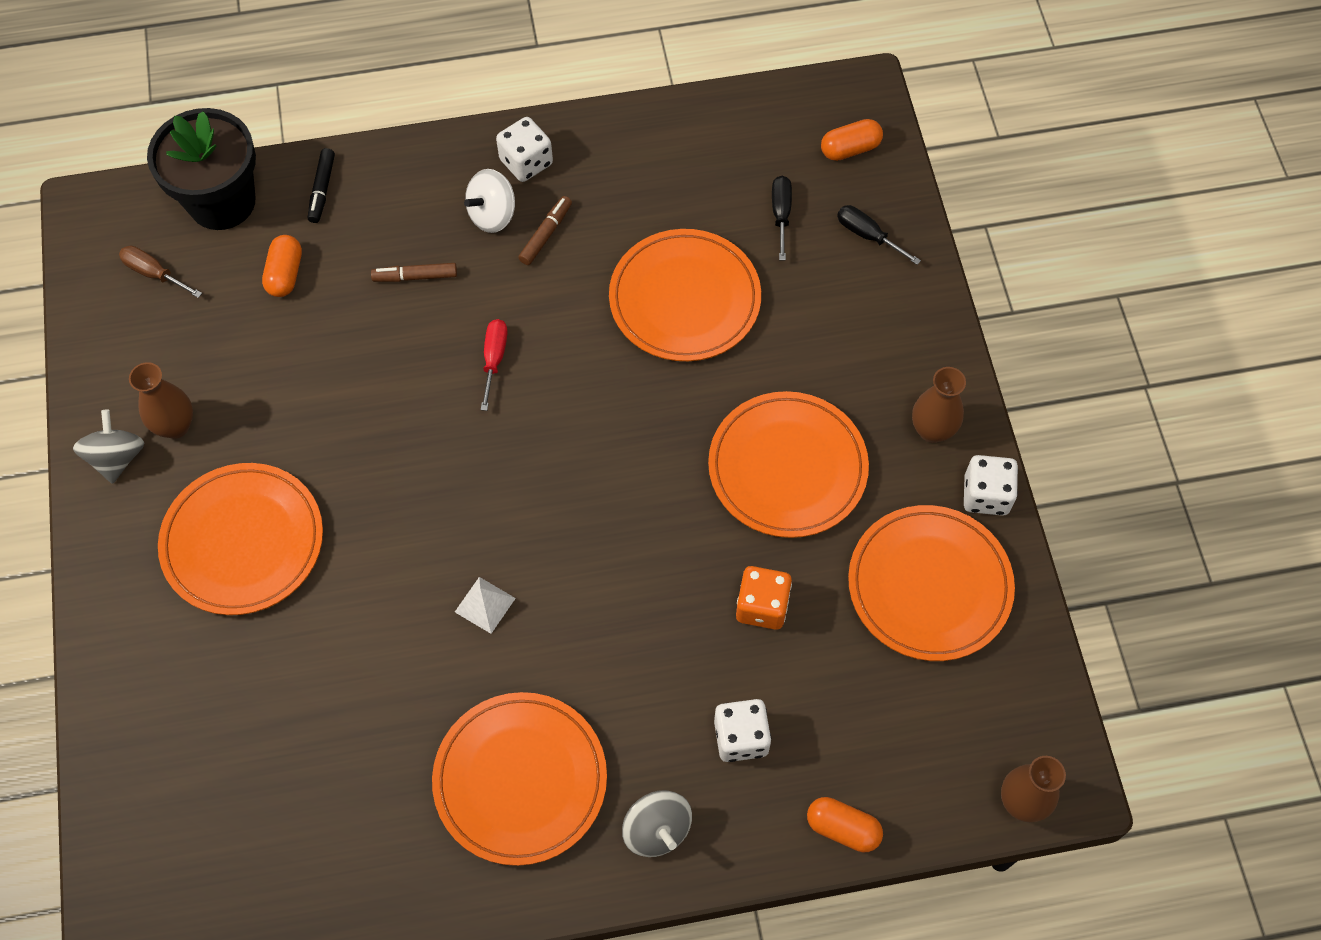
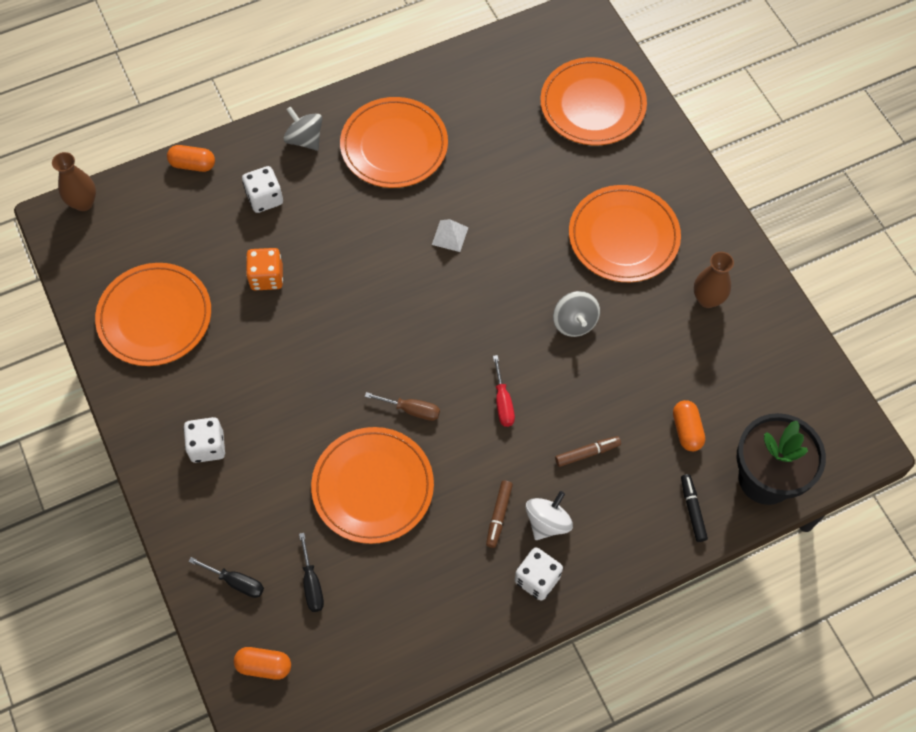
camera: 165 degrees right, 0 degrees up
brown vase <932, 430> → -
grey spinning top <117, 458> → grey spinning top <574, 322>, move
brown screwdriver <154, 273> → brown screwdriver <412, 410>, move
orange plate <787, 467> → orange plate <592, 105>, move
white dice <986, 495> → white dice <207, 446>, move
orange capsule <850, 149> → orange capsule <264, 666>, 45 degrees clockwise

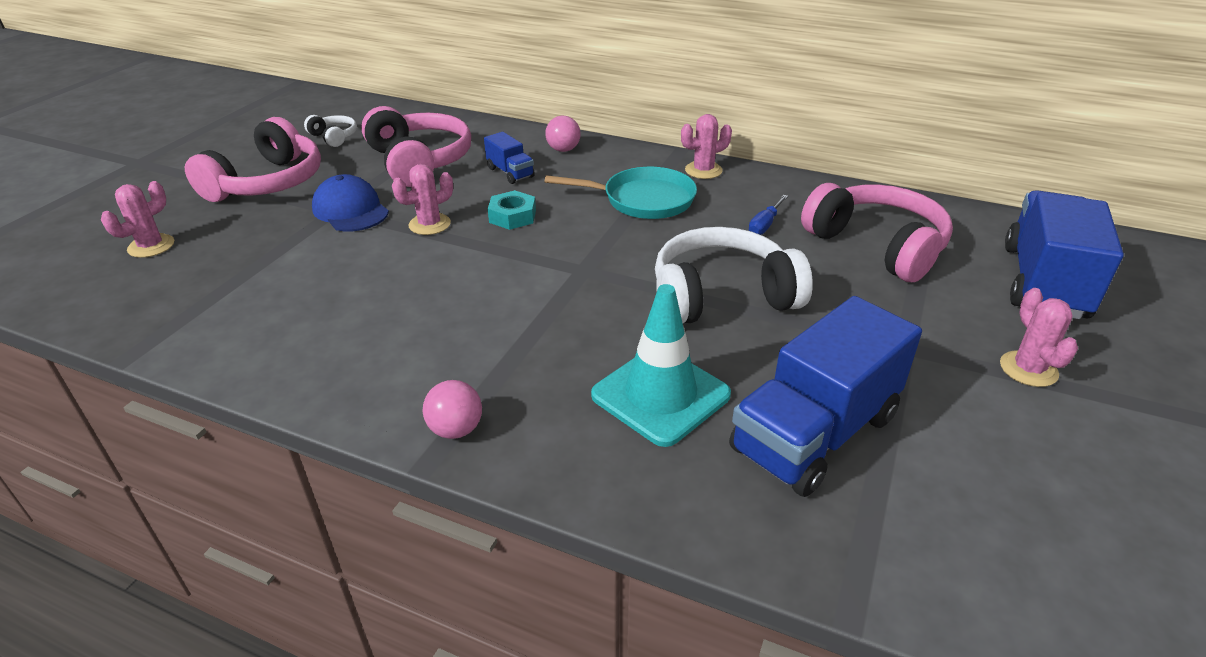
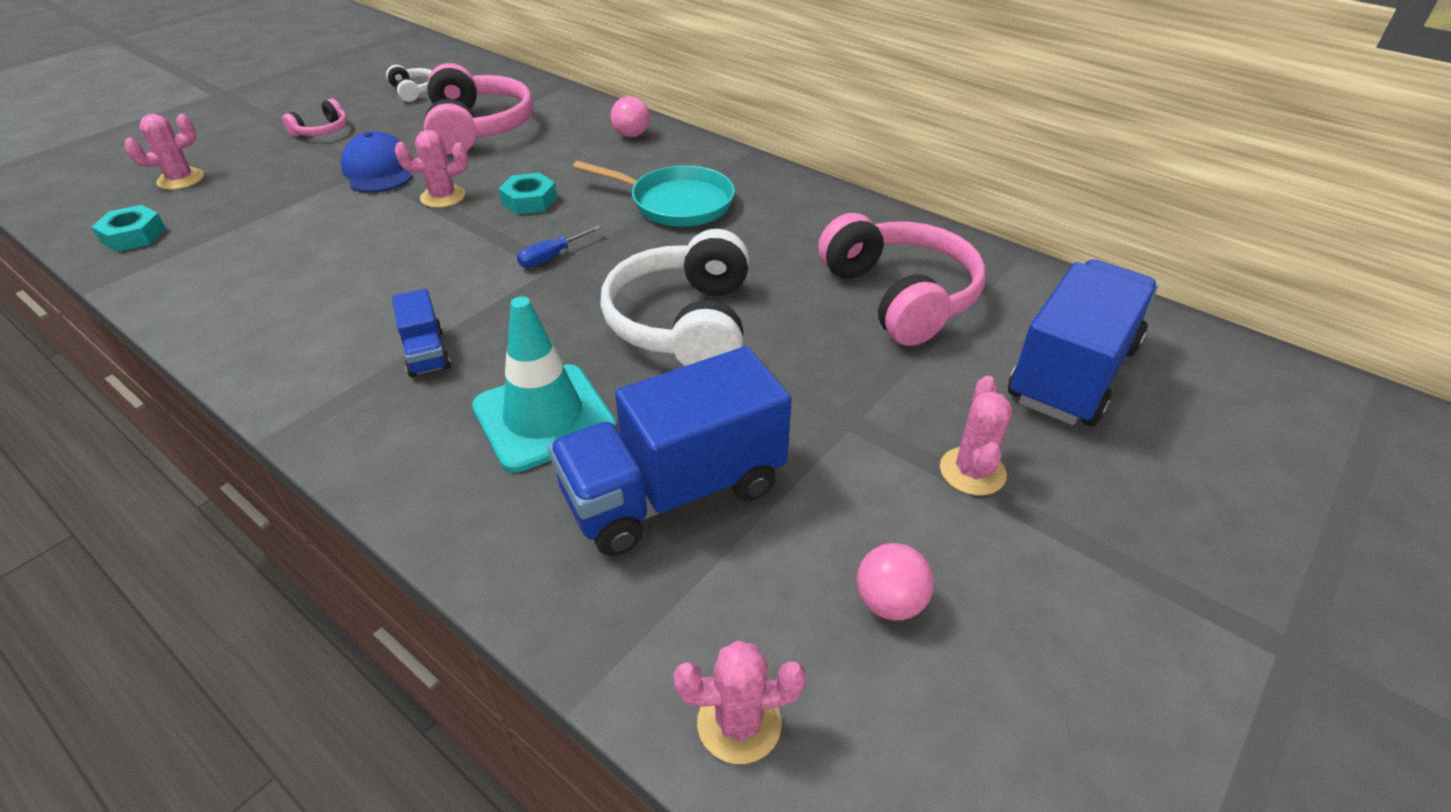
camera: 15 degrees right, 5 degrees up
- → turquoise nut <133, 235>
pink ball <456, 429> → pink ball <889, 602>, move
blue truck <510, 172> → blue truck <426, 353>, move
pink cactus <703, 170> → pink cactus <739, 723>, move
blue screwdriver <764, 225> → blue screwdriver <551, 257>, move
white headphones <722, 296> → white headphones <684, 323>, 90 degrees counterclockwise
pink headphones <268, 183> → pink headphones <322, 131>, x0.47

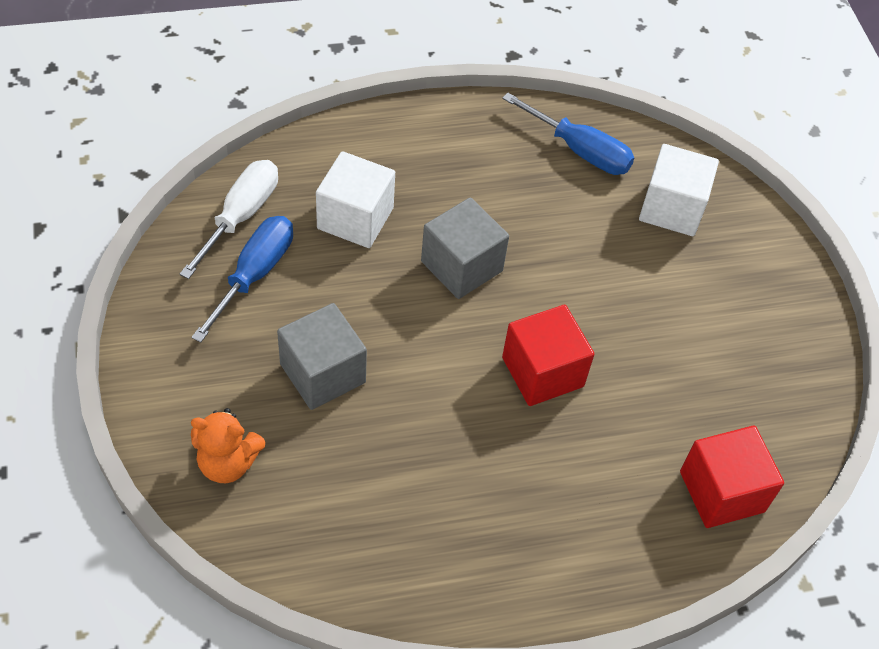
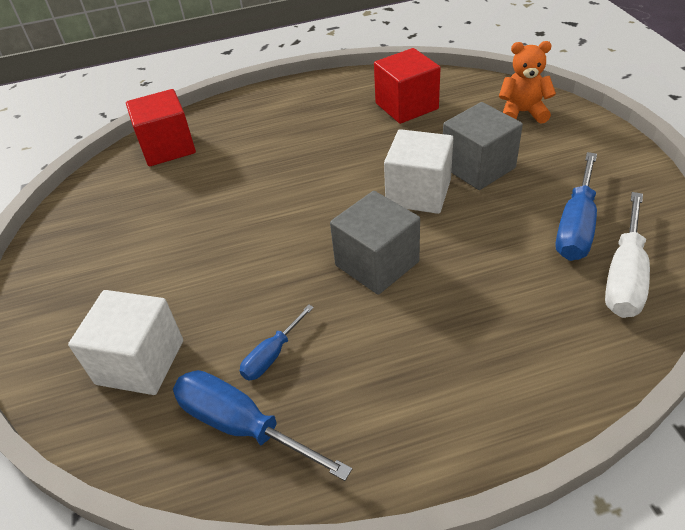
camera: 175 degrees left, 10 degrees down
- → blue screwdriver <272, 355>
white cube <355, 218> → white cube <418, 193>, move
red cube <542, 372> → red cube <406, 106>, move

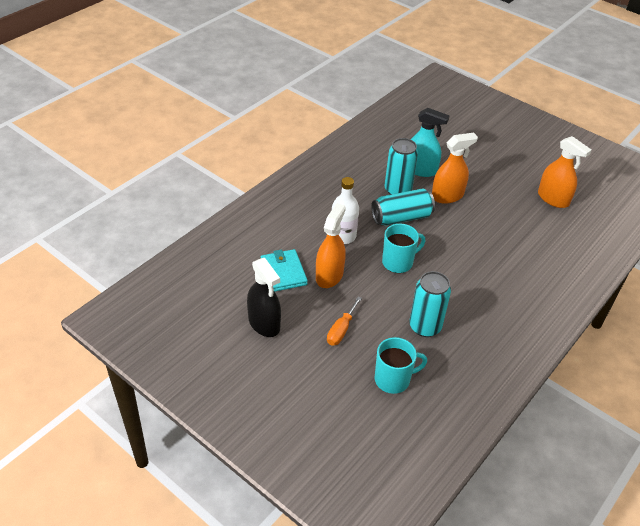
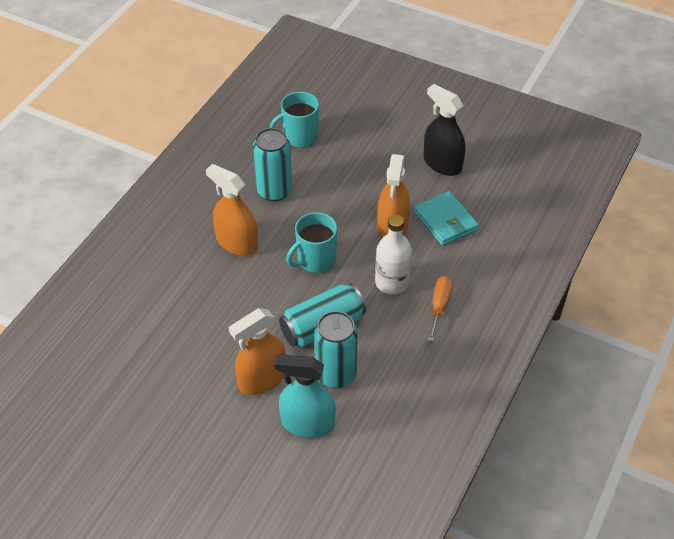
camera: 170 degrees right, 5 degrees up
orange screwdriver <341, 330> → orange screwdriver <439, 306>, move
orange spray bottle <553, 199> → orange spray bottle <237, 243>, move

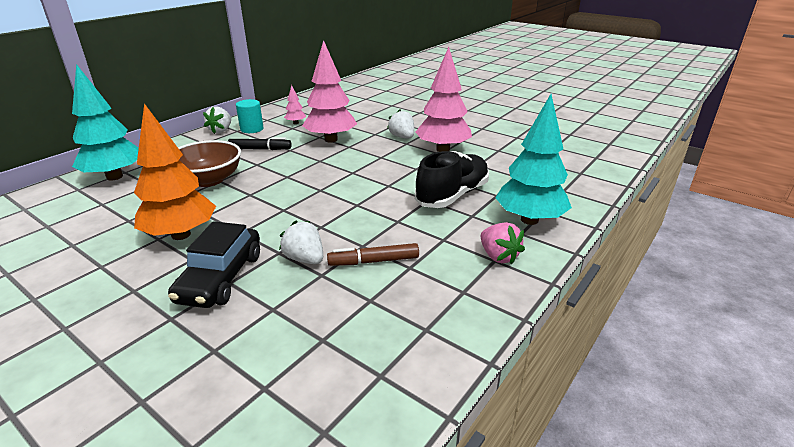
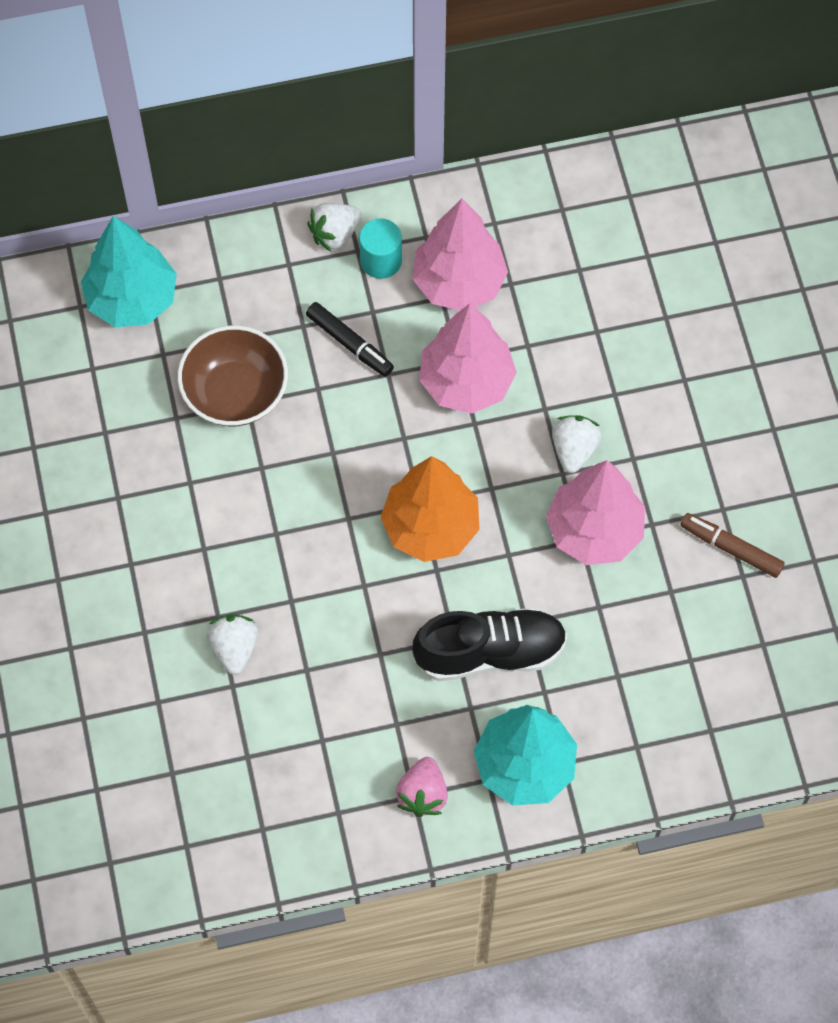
camera: 40 degrees right, 35 degrees up
black car <220, 278> → -
orange tree <181, 234> → orange tree <431, 527>, move
brown marker <373, 261> → brown marker <731, 548>, move
pink tree <296, 123> → pink tree <459, 283>, x2.29

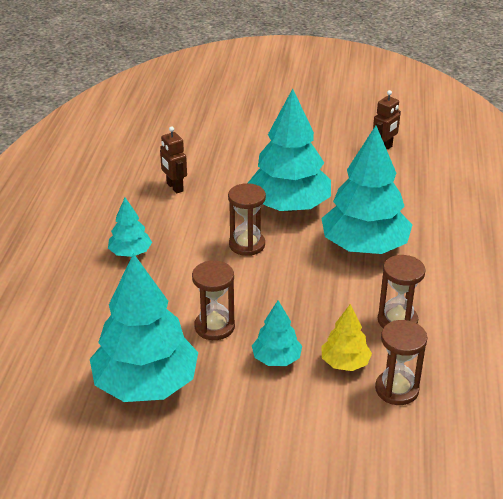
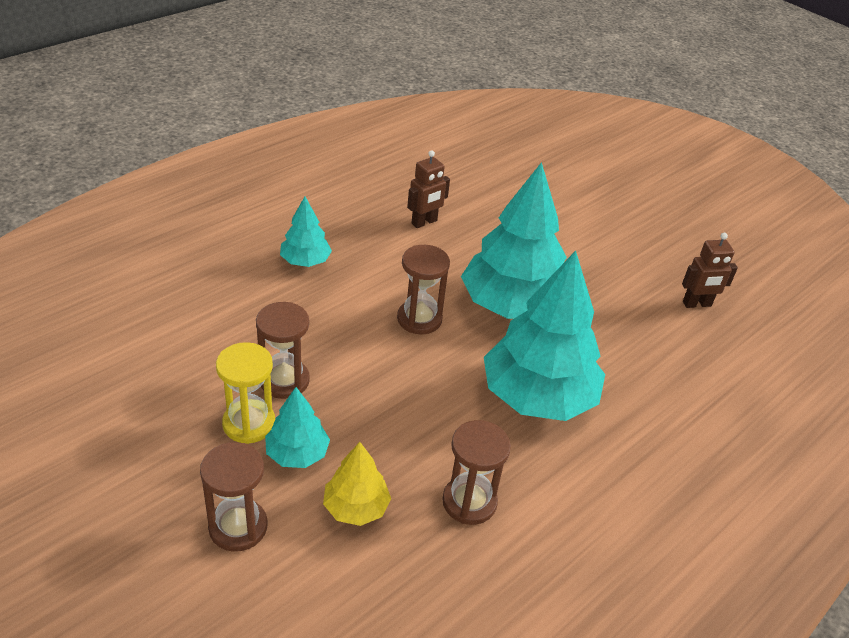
camera: 35 degrees right, 5 degrees up
turquoise tree <146, 384> → -
- → yellow hourglass <249, 423>
brown hourglass <397, 389> → brown hourglass <238, 527>, move
brown robot <174, 187> → brown robot <424, 222>, 135 degrees counterclockwise

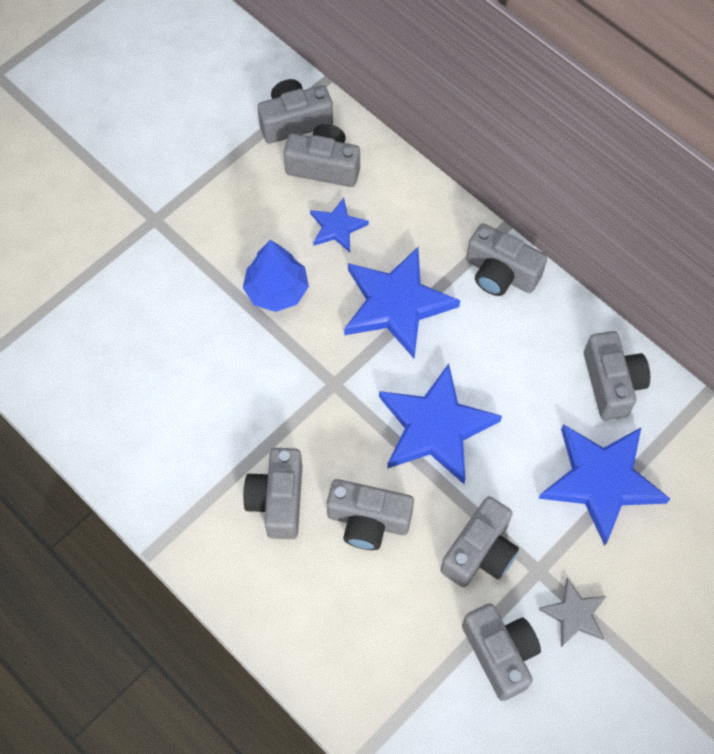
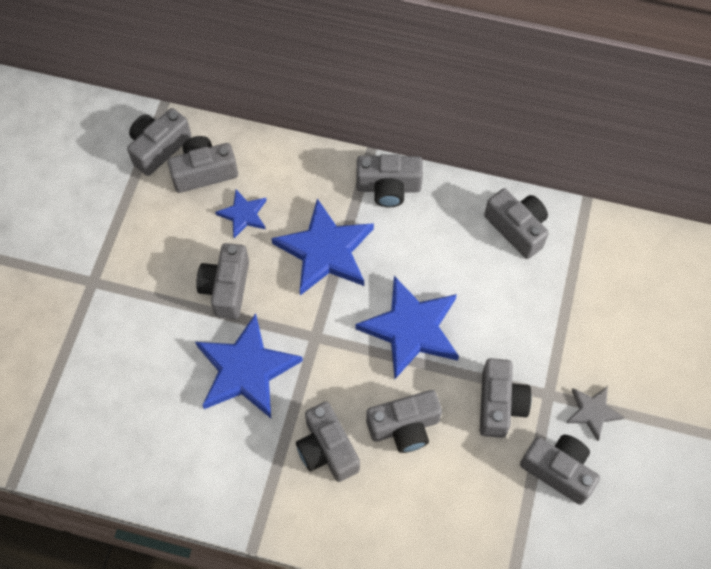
camera: 30 degrees left, 0 degrees up
blue star <601, 481> → blue star <246, 370>, move
blue tree <277, 290> → grey camera <226, 288>

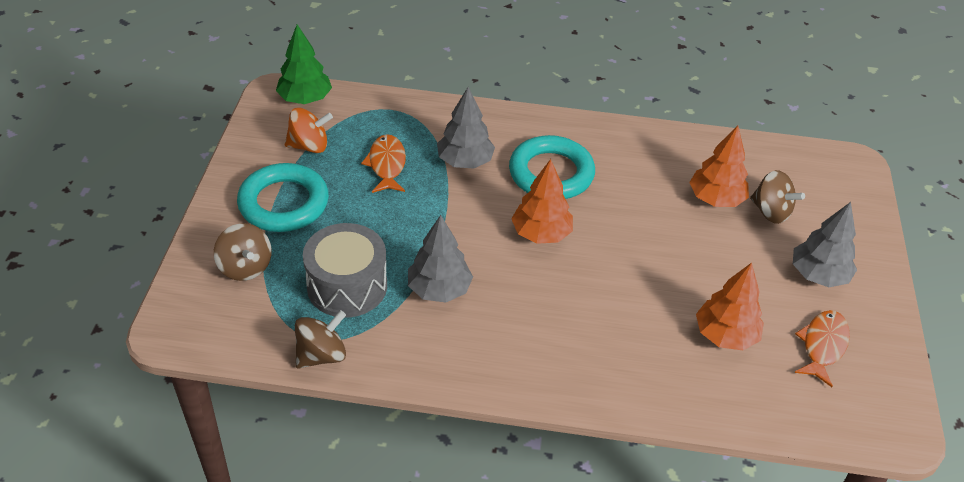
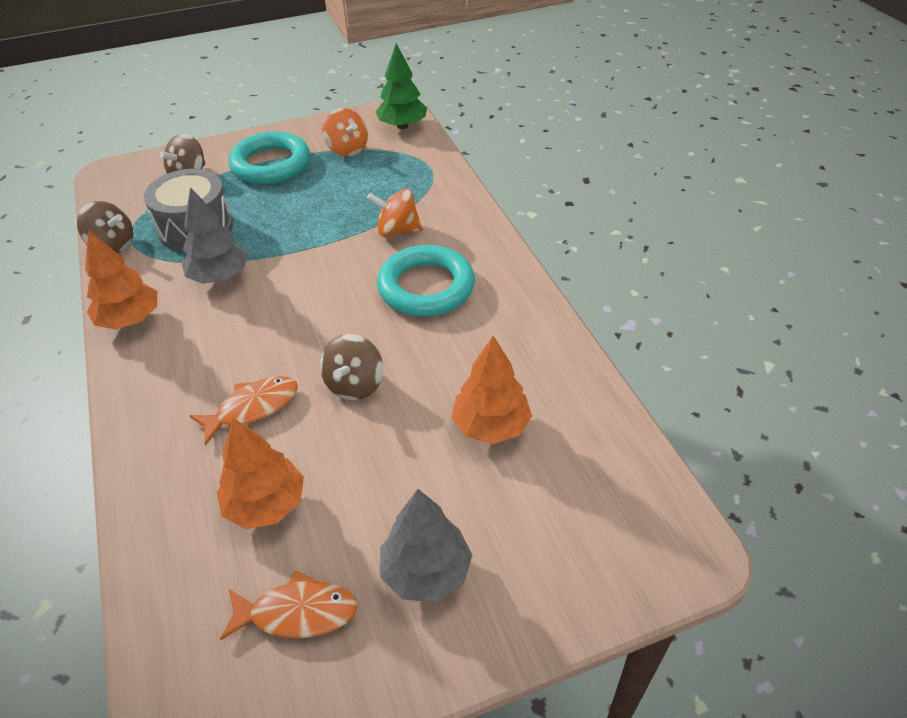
camera: 65 degrees right, 0 degrees up
orange fish <387, 165> → orange fish <252, 408>, move
orange tree <541, 234> → orange tree <130, 320>, move
brown spinning top <770, 212> → brown spinning top <355, 384>, move
grey tree <465, 161> → orange spinning top <397, 230>

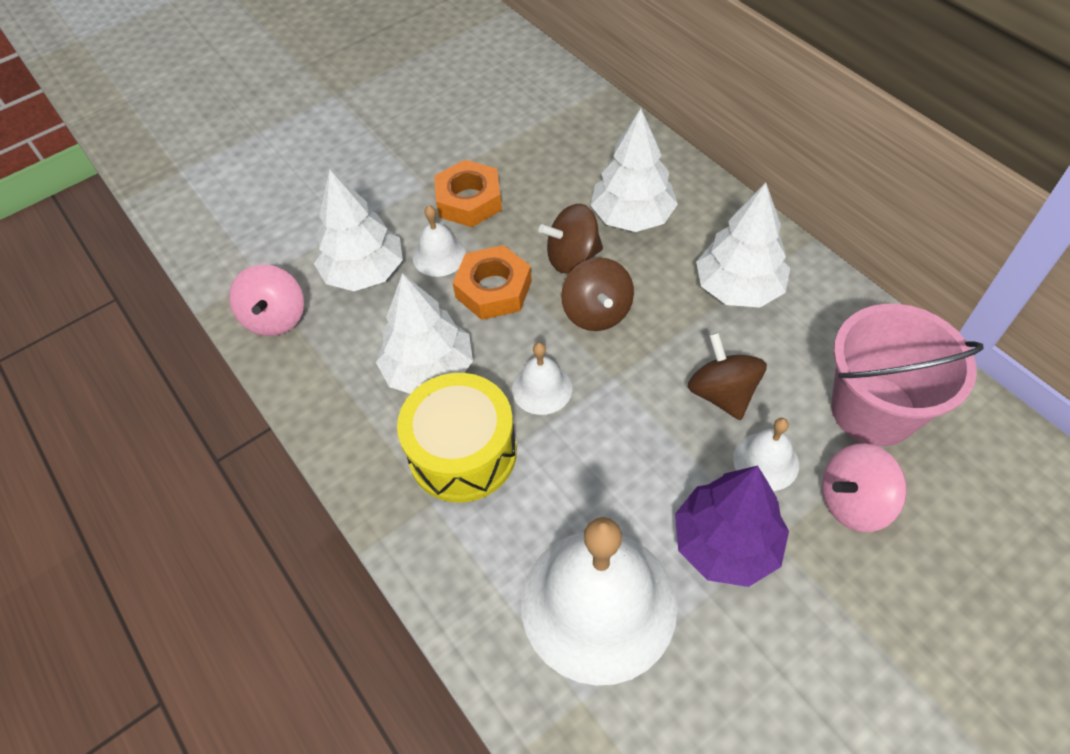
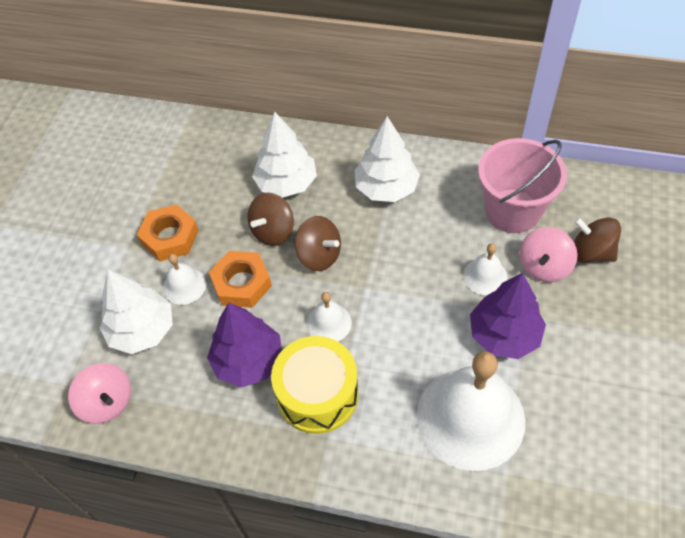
camera: 40 degrees left, 0 degrees up
brown spinning top <722, 393> → brown spinning top <591, 252>, move
white tree <429, 370> → purple tree <248, 361>

